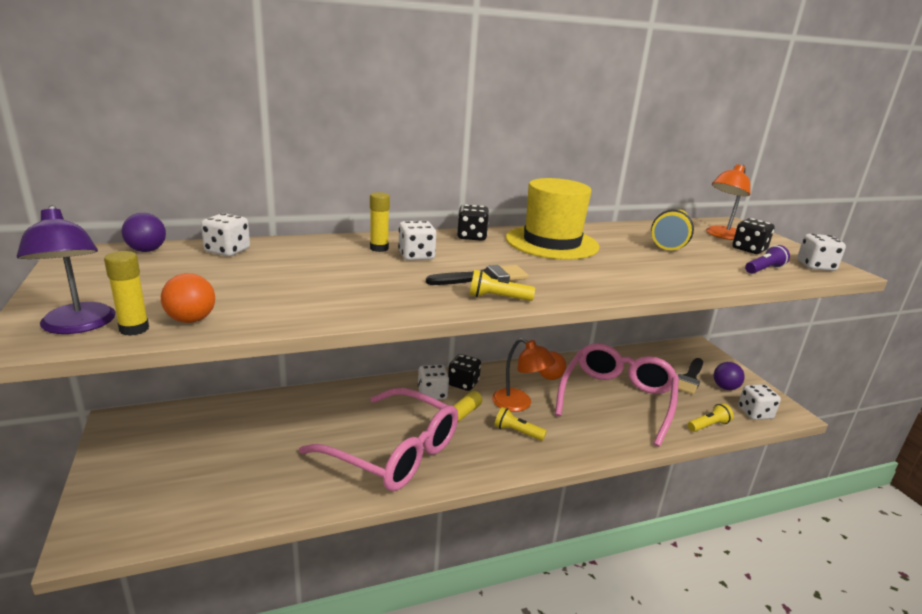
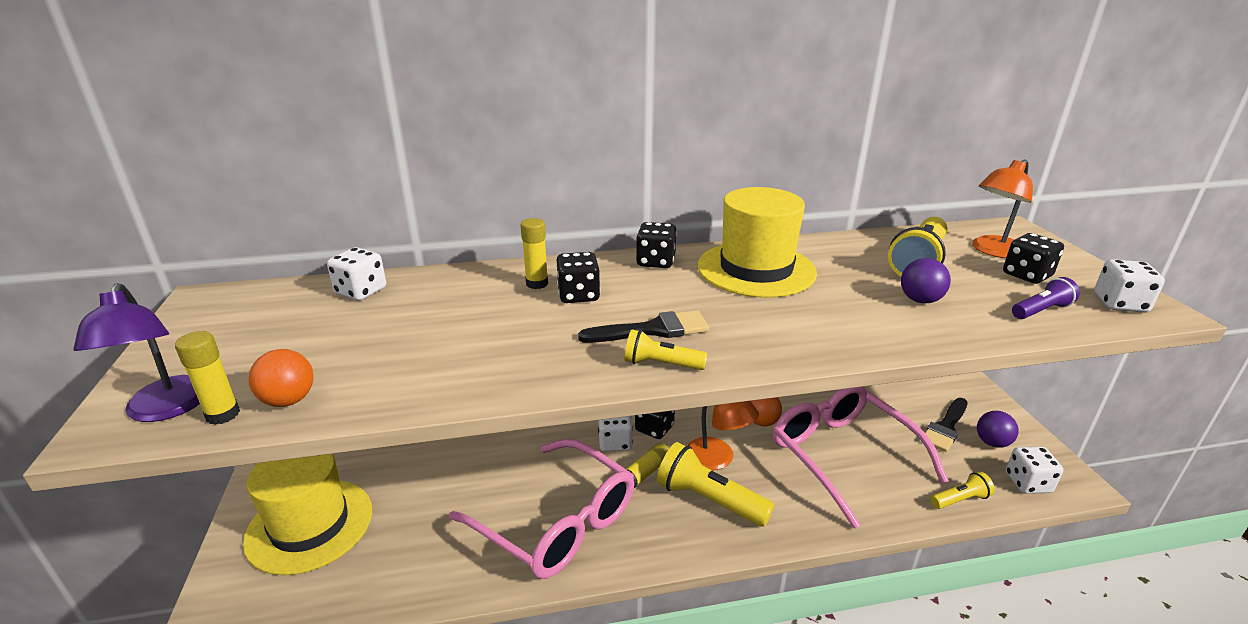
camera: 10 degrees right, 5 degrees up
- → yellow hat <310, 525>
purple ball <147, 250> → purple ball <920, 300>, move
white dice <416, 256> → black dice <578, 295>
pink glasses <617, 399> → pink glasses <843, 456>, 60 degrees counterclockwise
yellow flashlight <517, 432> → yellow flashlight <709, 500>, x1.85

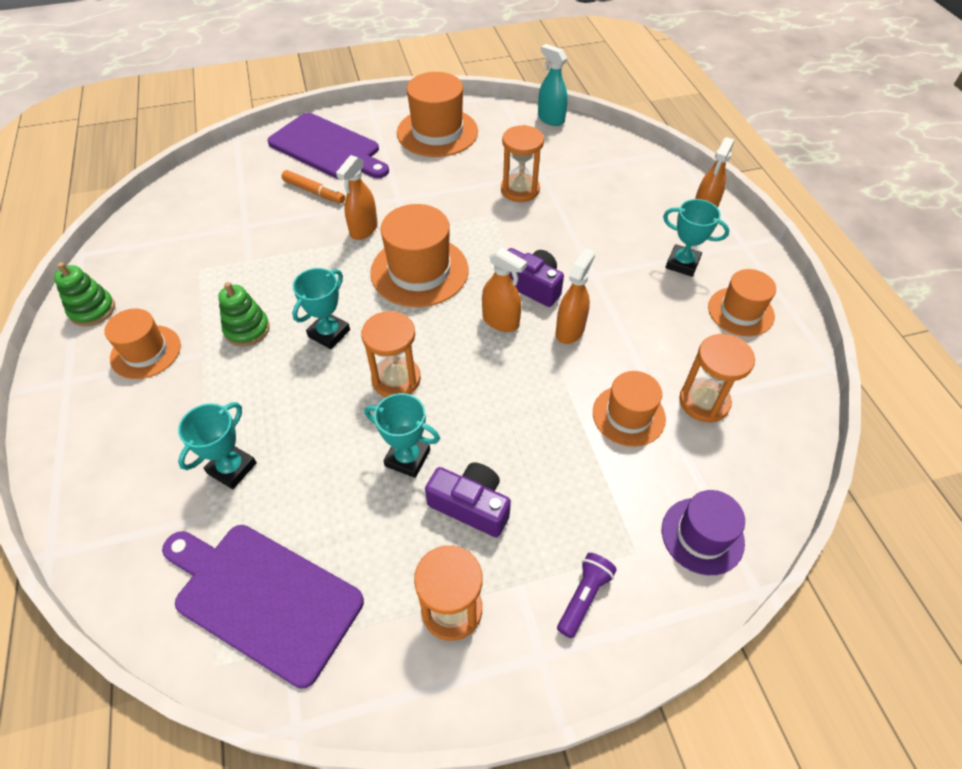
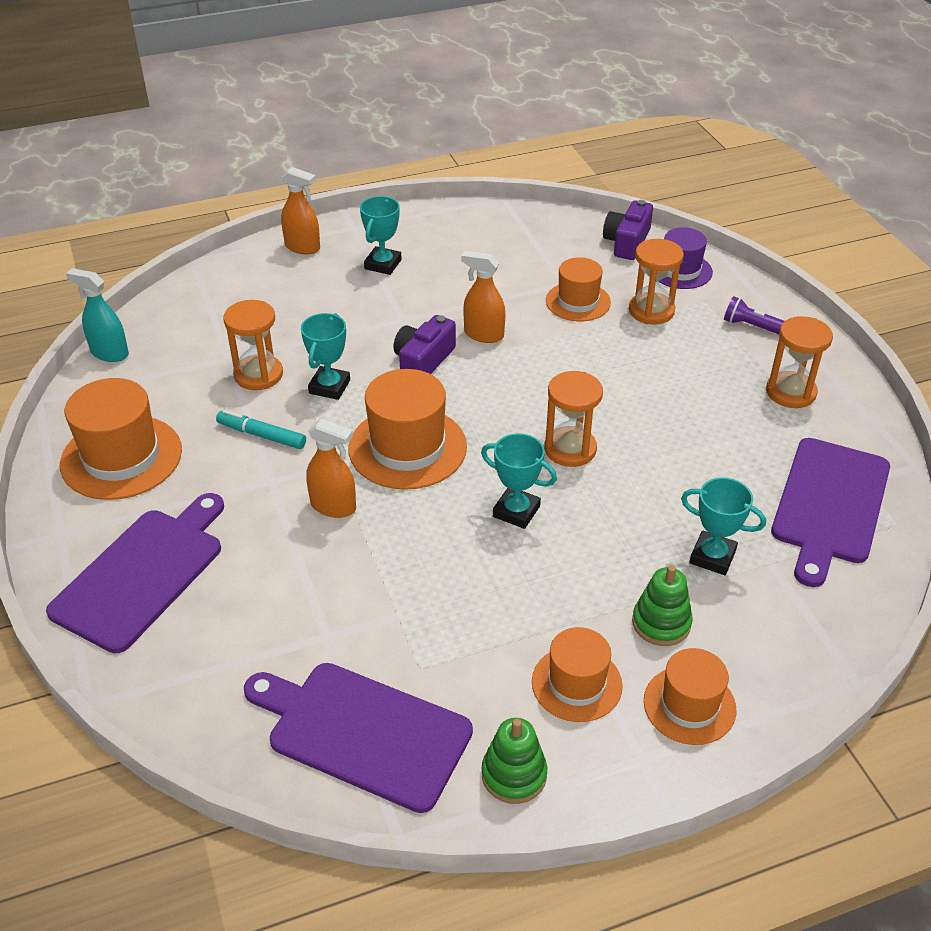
camera: 95 degrees left, 10 degrees down
orange marker <314, 192> → -
orange spray bottle <501, 321> → -
- → turquoise marker <262, 435>
- → purple cutting board <362, 732>
green stacking toy <247, 329> → green stacking toy <661, 623>, move
turquoise trophy <407, 458> → turquoise trophy <329, 387>, move
purple camera <471, 505> → purple camera <627, 242>, move
orange hourglass <704, 402> → orange hourglass <651, 311>, move
orange hat <740, 311> → orange hat <689, 705>, move
turquoise spray bottle <550, 119> → turquoise spray bottle <109, 353>, 75 degrees clockwise

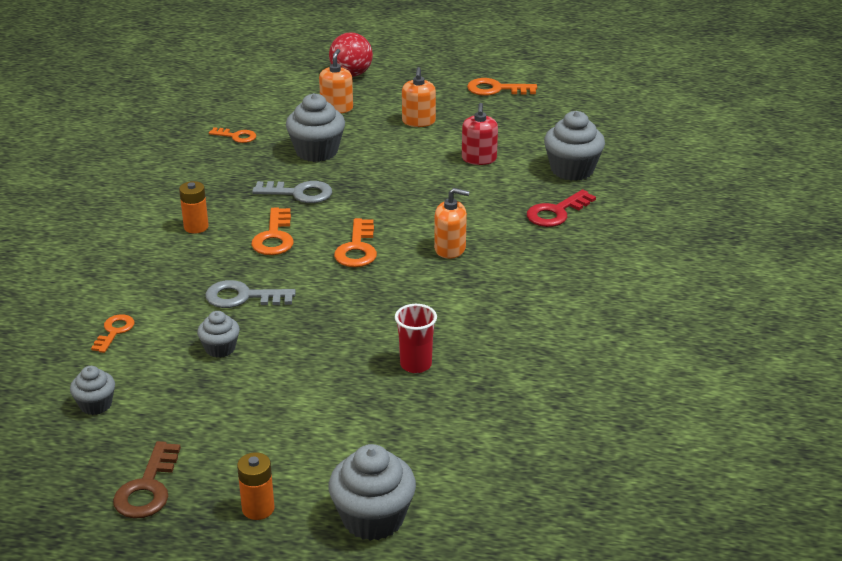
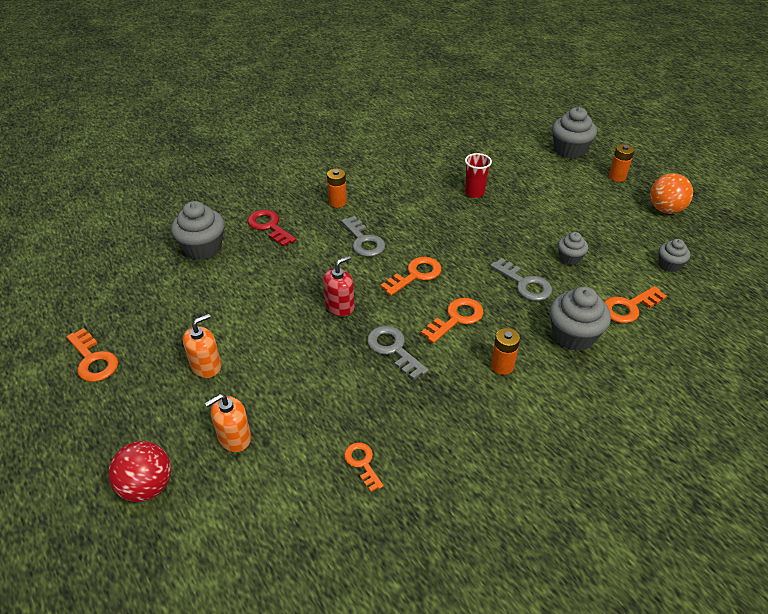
camera: 135 degrees left, 10 degrees up
- → orange battery <337, 202>
grey cupcake <316, 151> → grey cupcake <573, 335>, move
red soap dispenser <479, 159> → red soap dispenser <340, 306>, move
brown key <147, 488> → orange ball <665, 209>
orange soap dispenser <450, 249> → grey key <364, 241>
red key <556, 212> → red key <269, 226>, 135 degrees counterclockwise
orange key <114, 331> → orange key <628, 307>, x1.52

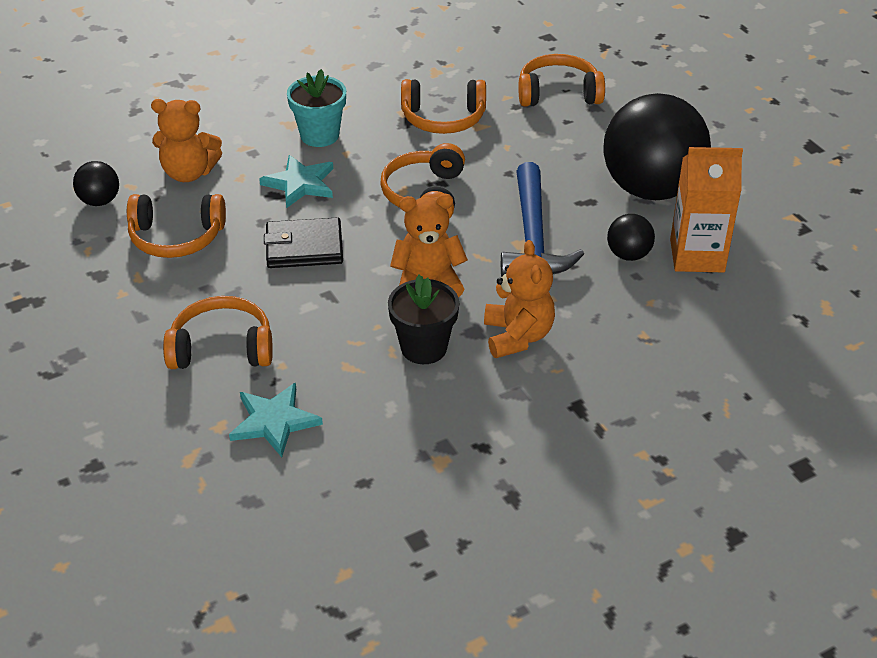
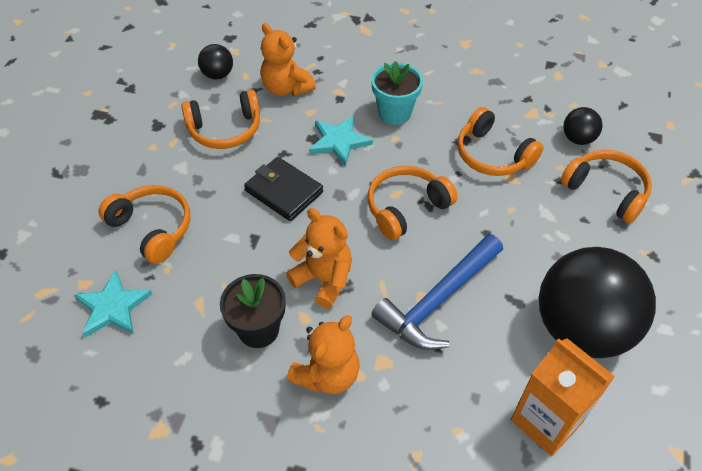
camera: 45 degrees right, 10 degrees up
black ball <628, 255> → black ball <578, 139>, move
orange headphones <176, 237> → orange headphones <225, 129>, 60 degrees counterclockwise

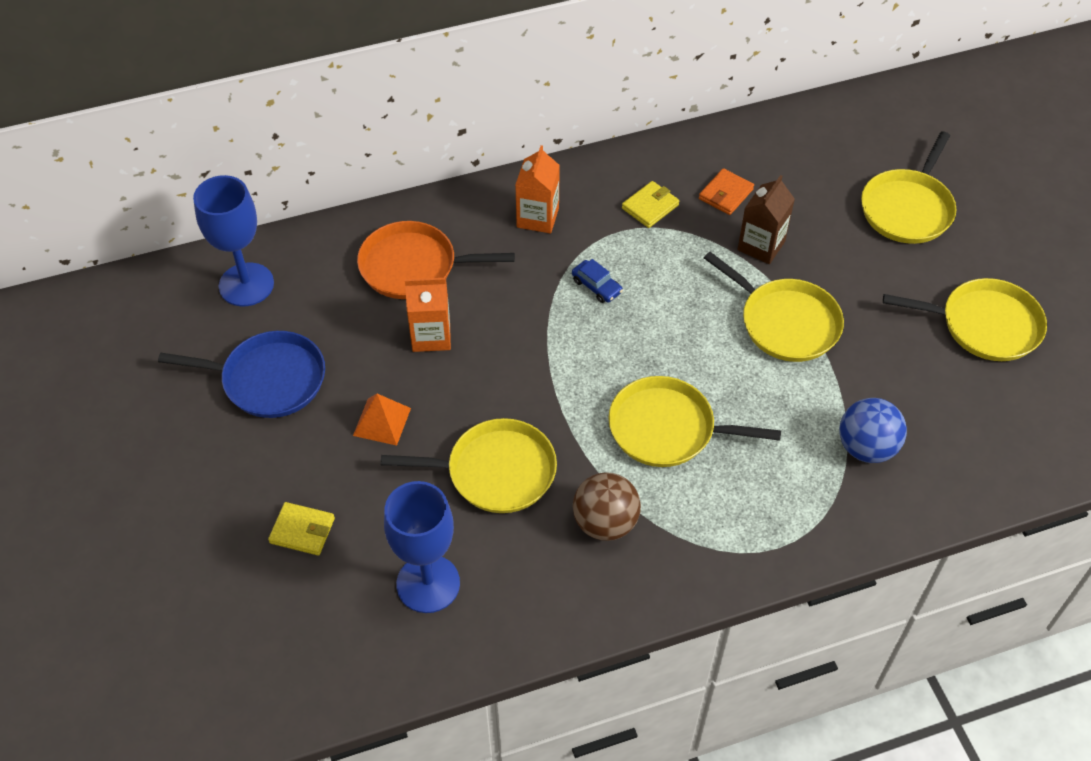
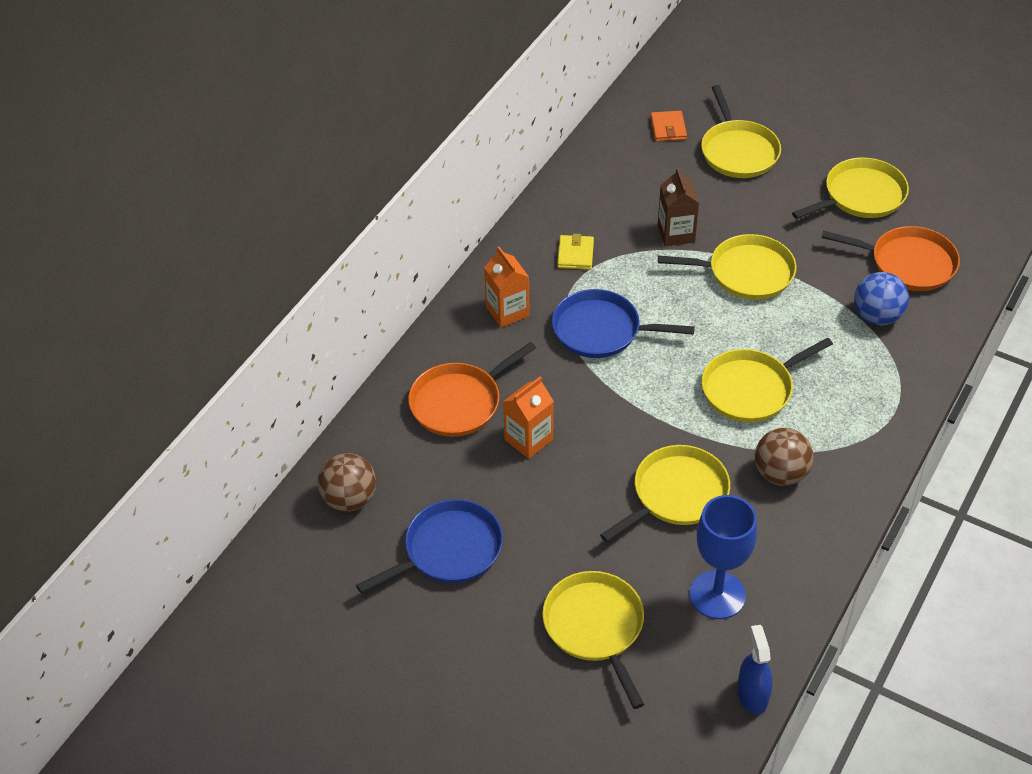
camera: 40 degrees left, 5 degrees down
orange pyramid <382, 421> → -
- → blue spray bottle <752, 695>
- → orange pan <908, 263>
orange wallet <726, 194> → orange wallet <668, 128>, move
blue goblet <246, 285> → brown ball <349, 499>
yellow wallet <302, 530> → yellow pan <595, 627>
blue car <596, 286> → blue pan <601, 330>

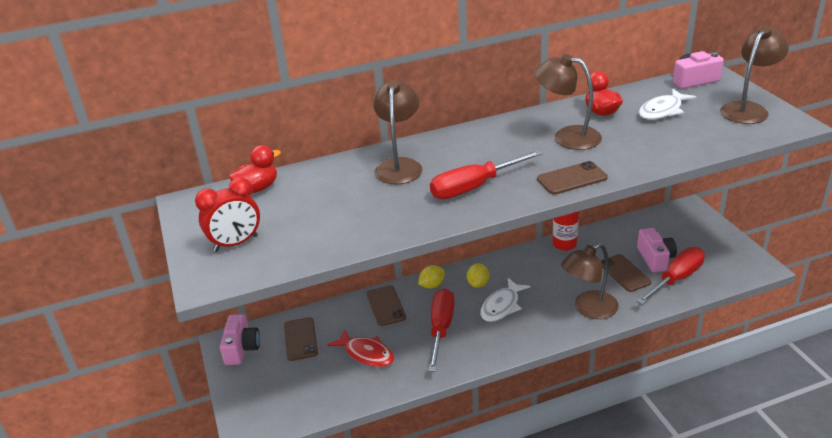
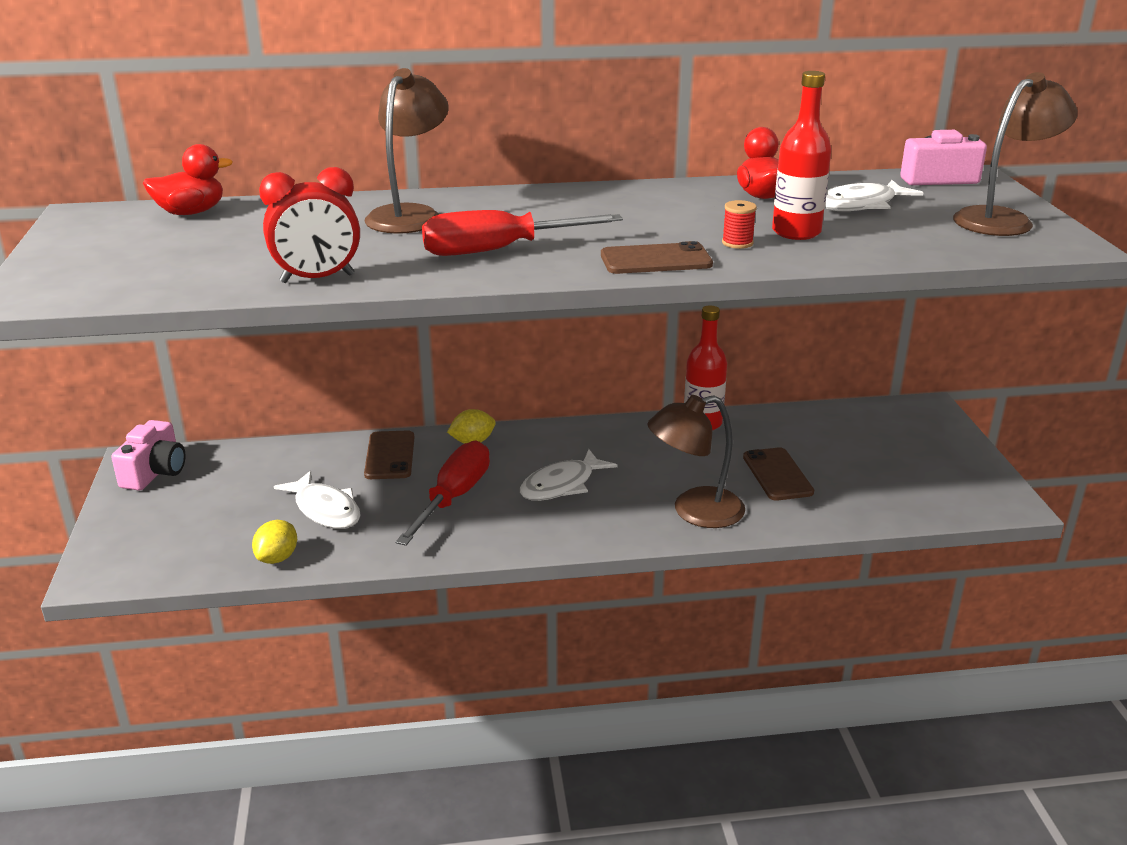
camera: 10 degrees right, 5 degrees down
brown phone <300, 339> → -
brown lamp <567, 136> → -
red screwdriver <676, 279> → -
pink camera <655, 258> → -
- → red spool <737, 243>
- → red bottle <796, 232>
red clock <236, 243> → red clock <317, 279>, move
yellow lemon <478, 284> → yellow lemon <277, 558>, move
red fish <366, 354> → white fish <325, 509>

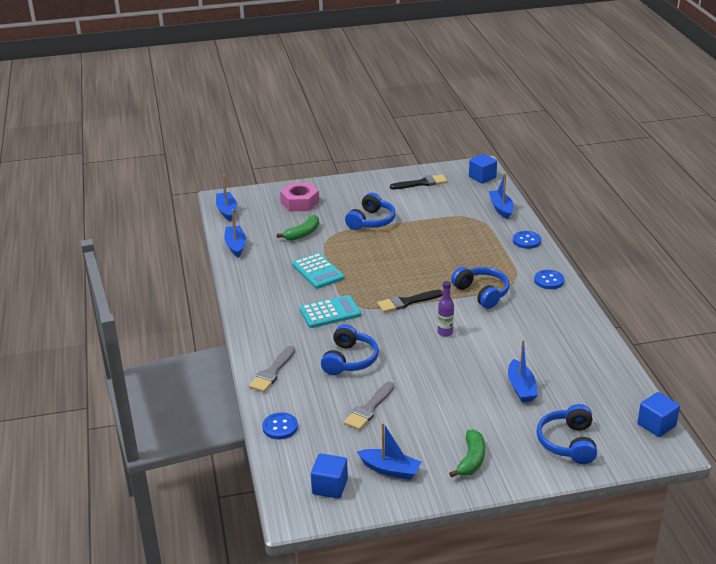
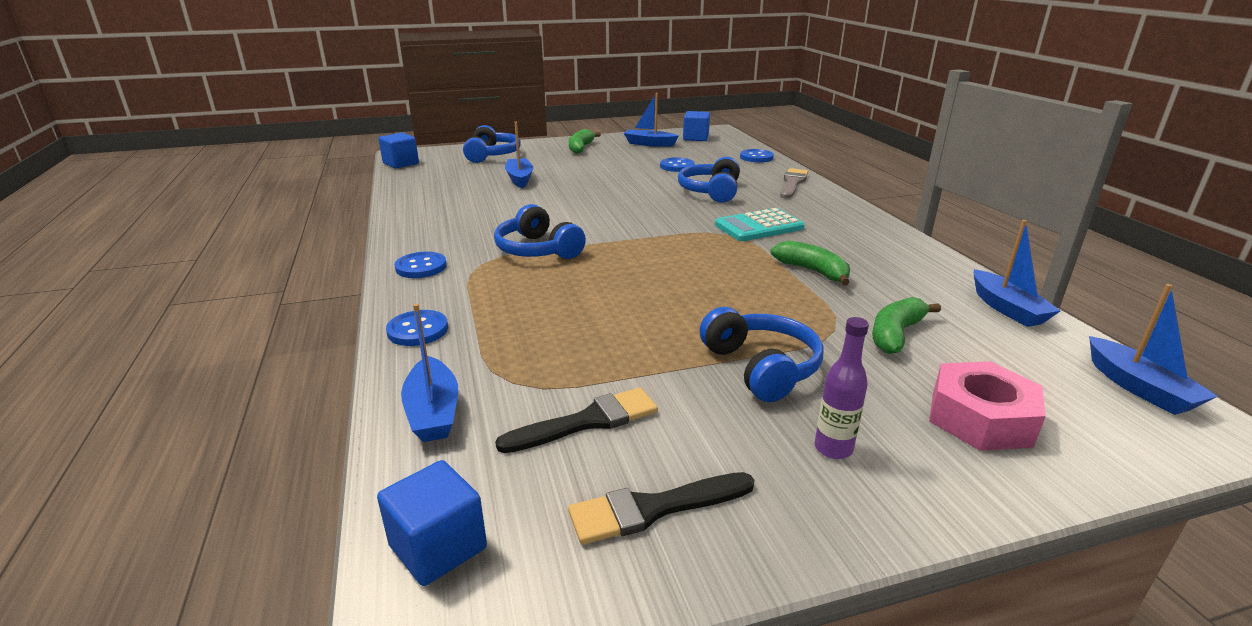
camera: 175 degrees right, 5 degrees down
black brush <406, 302> → black brush <587, 421>, move
purple bottle <445, 333> → purple bottle <833, 448>, move
turquoise calculator <317, 272> → green banana <812, 271>
grey brush <369, 409> → blue button <677, 166>
blue headphones <371, 221> → blue headphones <761, 367>, 135 degrees clockwise

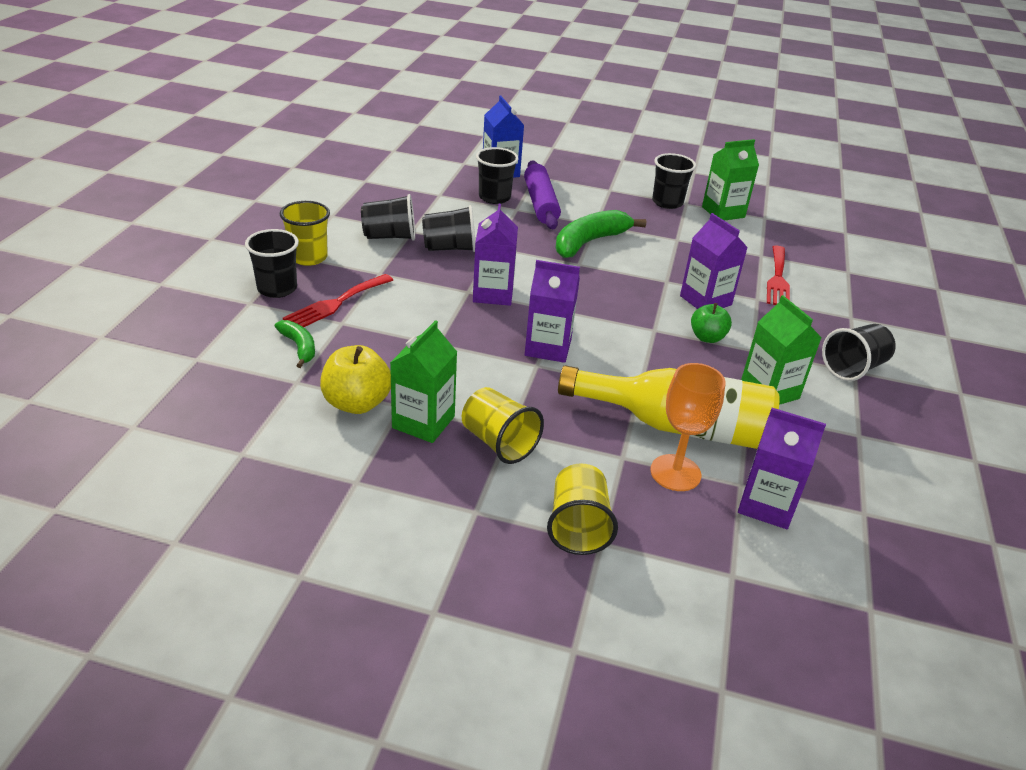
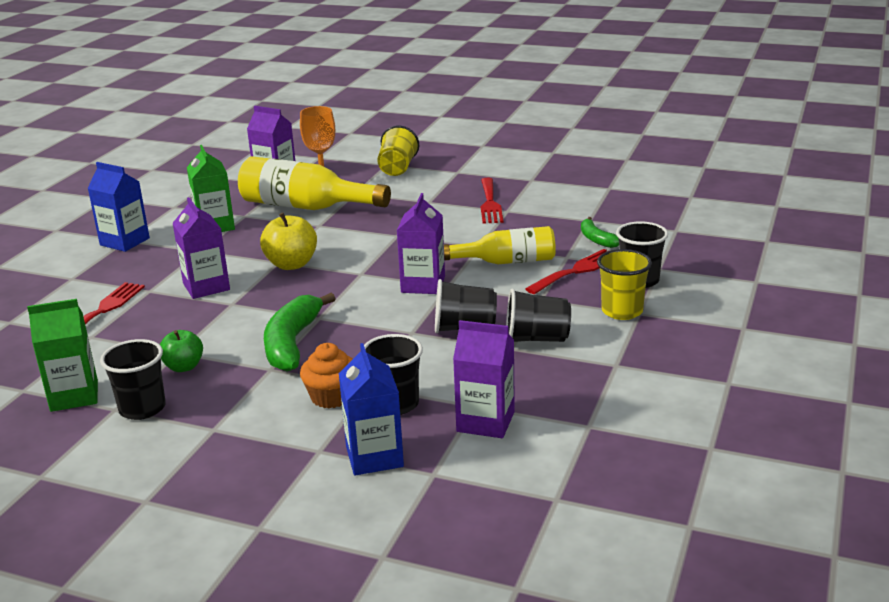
camera: 170 degrees left, 10 degrees down
yellow cup <499, 442> → -
- → yellow bottle <506, 262>
yellow apple <357, 403> → yellow apple <291, 264>, move
purple carton <548, 347> → purple carton <485, 421>, move
green apple <707, 337> → green apple <184, 367>, move
green carton <423, 422> → red fork <490, 203>
purple rolling pin <541, 203> → orange cupcake <331, 397>
black cup <853, 368> → blue carton <124, 242>
green banana <589, 242> → green banana <292, 343>, 135 degrees clockwise

